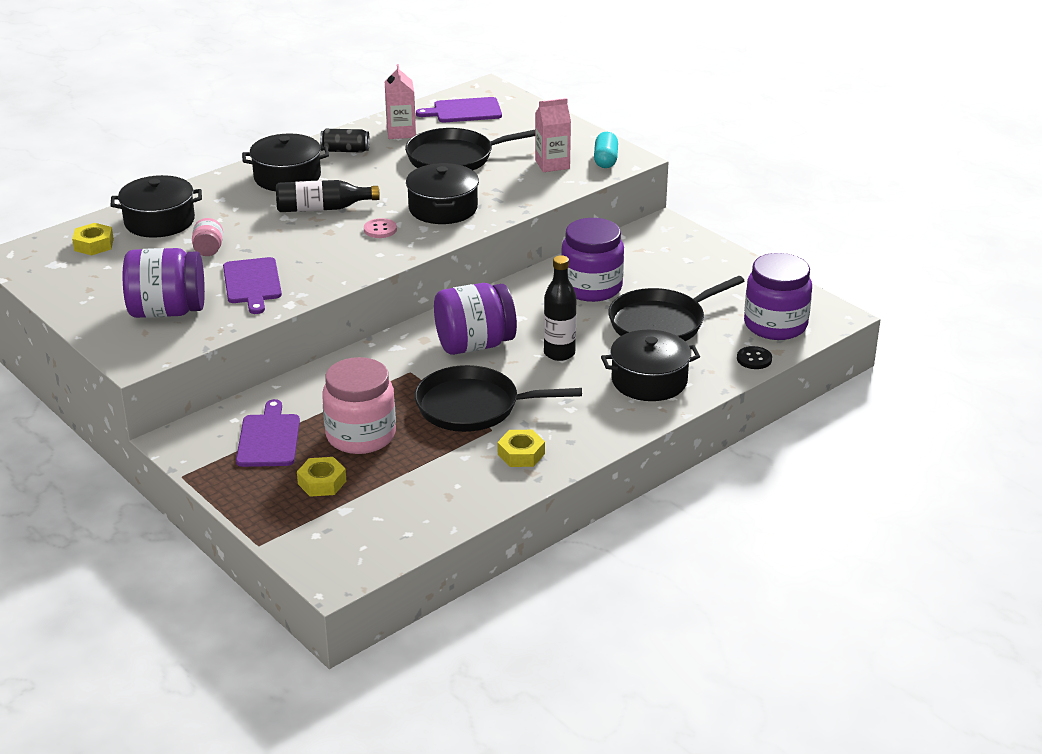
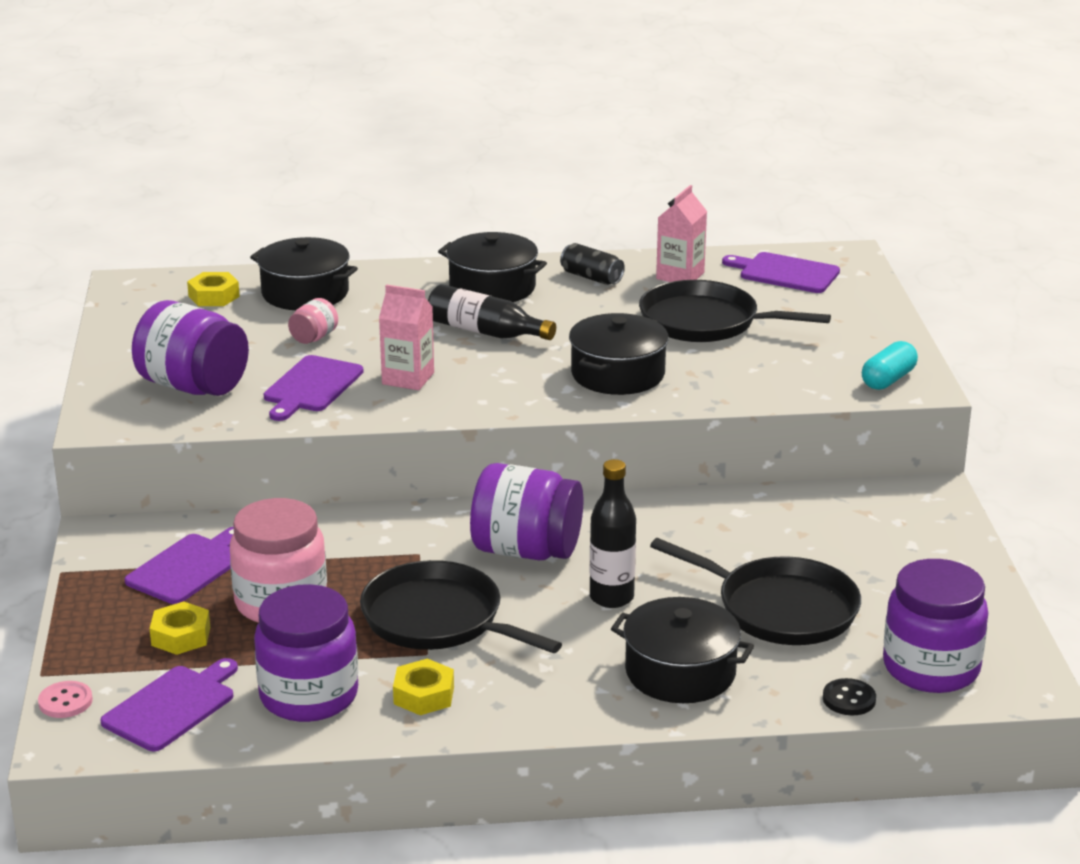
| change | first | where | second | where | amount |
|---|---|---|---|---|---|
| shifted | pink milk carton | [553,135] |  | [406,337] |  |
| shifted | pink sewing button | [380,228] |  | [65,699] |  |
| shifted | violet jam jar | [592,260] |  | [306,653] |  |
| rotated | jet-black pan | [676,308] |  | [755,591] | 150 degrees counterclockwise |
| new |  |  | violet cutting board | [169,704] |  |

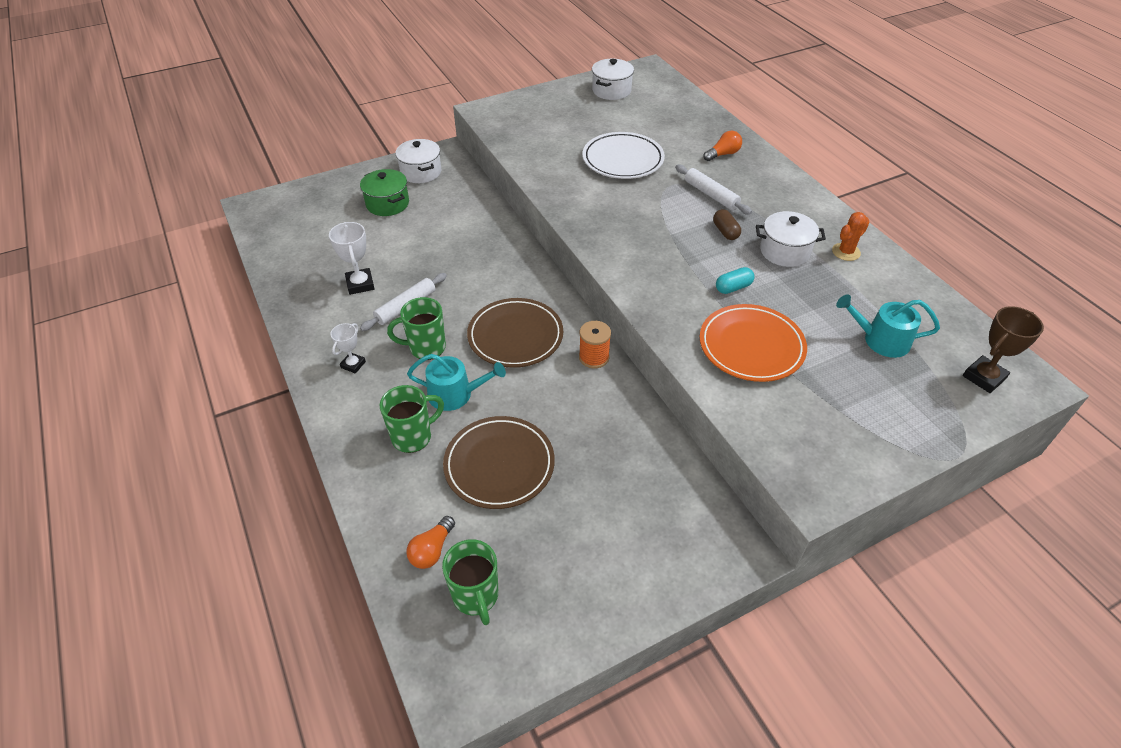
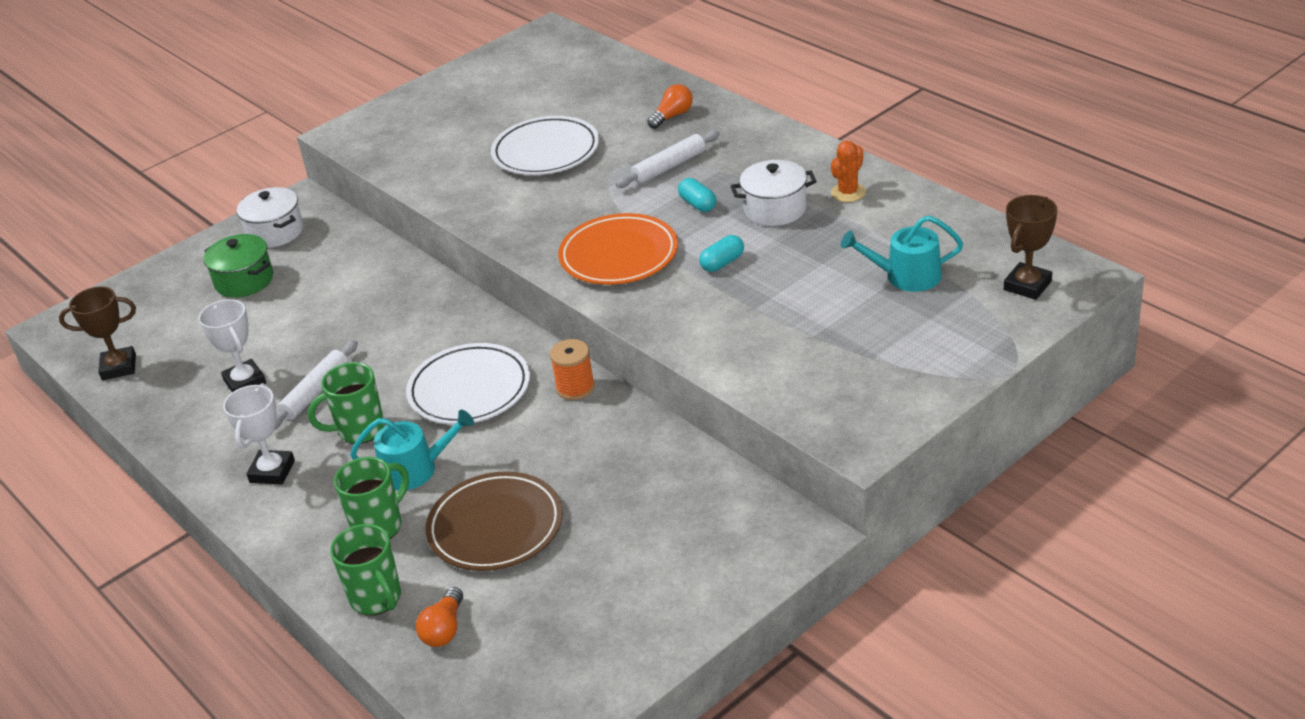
| change | first | where | second | where | amount |
|---|---|---|---|---|---|
| gone | white pot | [613,79] |  |  |  |
| rotated | white pastry roller | [713,190] |  | [667,159] | 75 degrees counterclockwise |
| repainted | dark brown capsule | [727,224] | turquoise capsule | [697,195] |  |
| repainted | dark brown dinner plate | [515,333] | white dinner plate | [468,384] |  |
| shifted | bright orange dinner plate | [753,343] |  | [618,249] |  |
| scaled | white award cup | [348,348] |  | [259,433] | x1.53 |
| shifted | leaf-green tea mug | [470,582] |  | [365,570] |  |
| new |  |  | dark brown award cup | [97,333] |  |

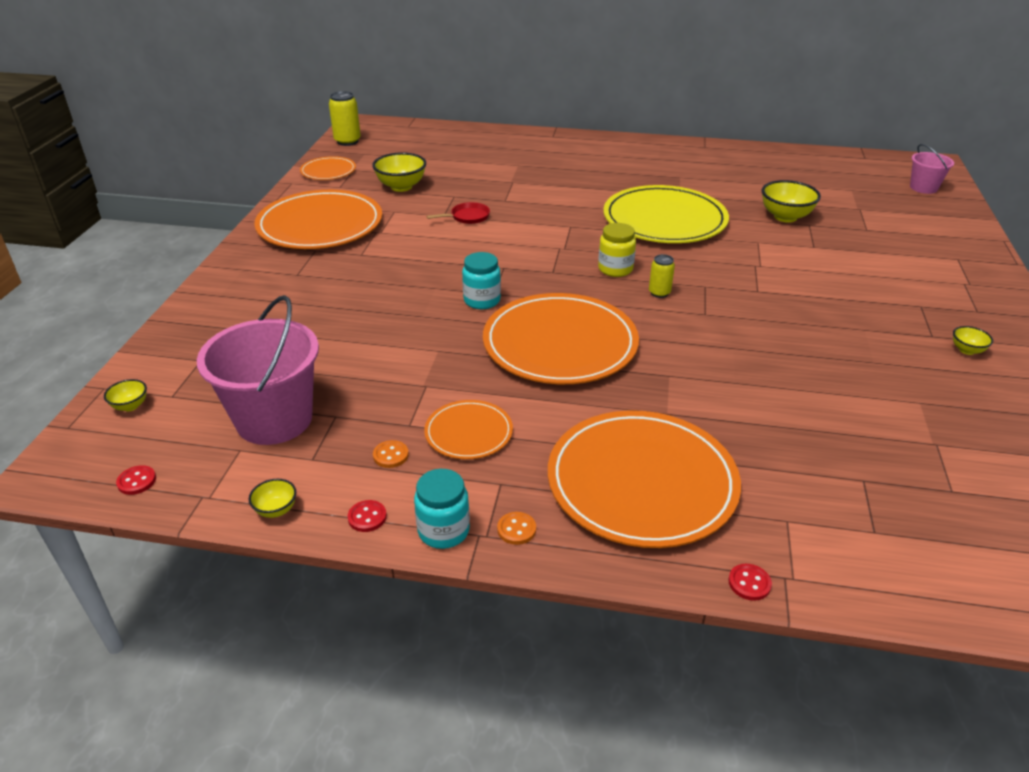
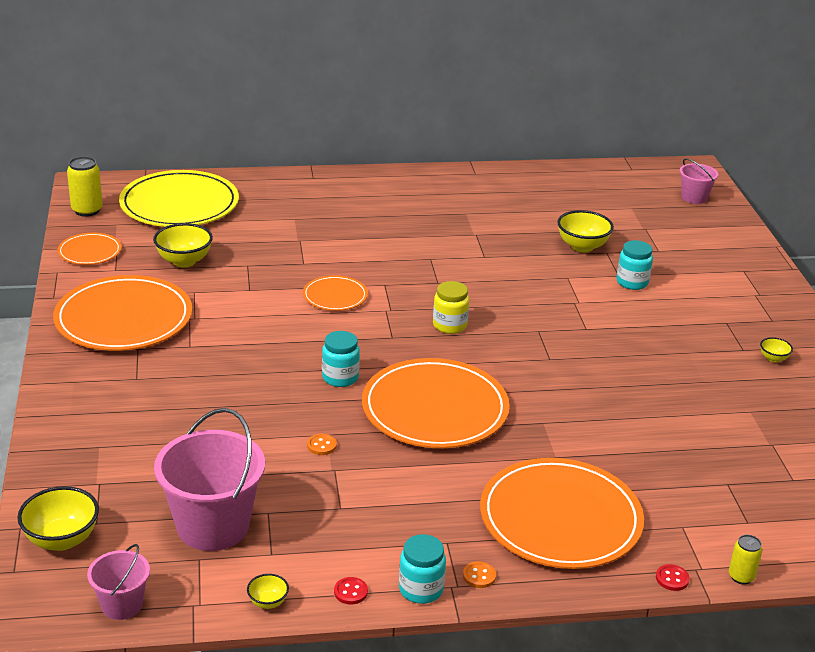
| change | first | where | second | where | amount |
|---|---|---|---|---|---|
| shifted | golden dinner plate | [666,214] |  | [179,198] |  |
| gone | crimson pan | [458,213] |  |  |  |
| shifted | golden tin | [662,276] |  | [745,559] |  |
| scaled | golden serving bowl | [125,395] |  | [58,518] | x1.96 |
| shifted | bright orange dinner plate | [468,429] |  | [335,293] |  |
| shifted | bright orange sewing button | [391,454] |  | [322,444] |  |
| swapped | crimson sewing button | [136,480] | pink bucket | [118,582] |  |
| new |  |  | turquoise jam jar | [635,265] |  |

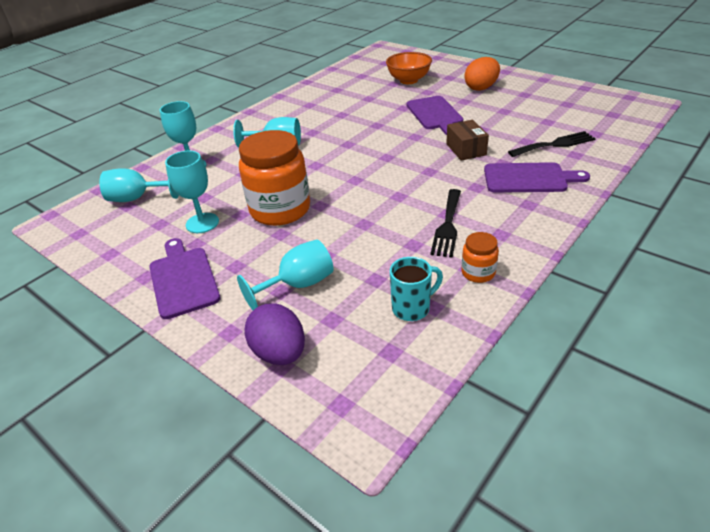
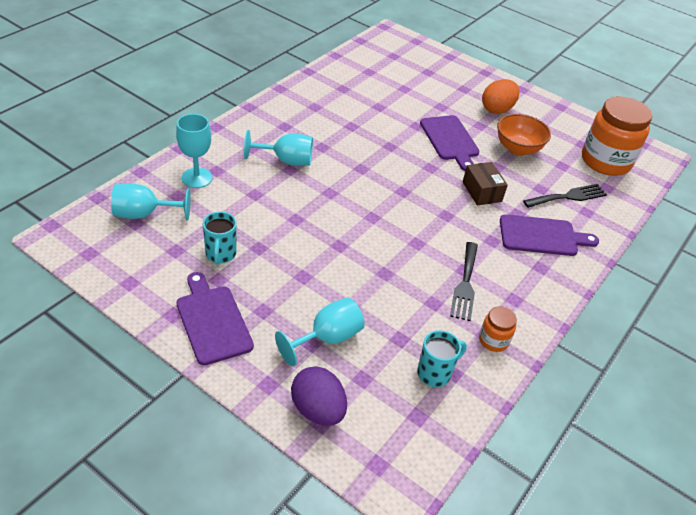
| change | first | where | second | where | amount |
|---|---|---|---|---|---|
| shifted | bright orange serving bowl | [409,68] |  | [524,135] |  |
| shifted | bright orange jam jar | [274,178] |  | [617,136] |  |
| swapped | turquoise wine glass | [192,192] | turquoise tea mug | [220,238] |  |

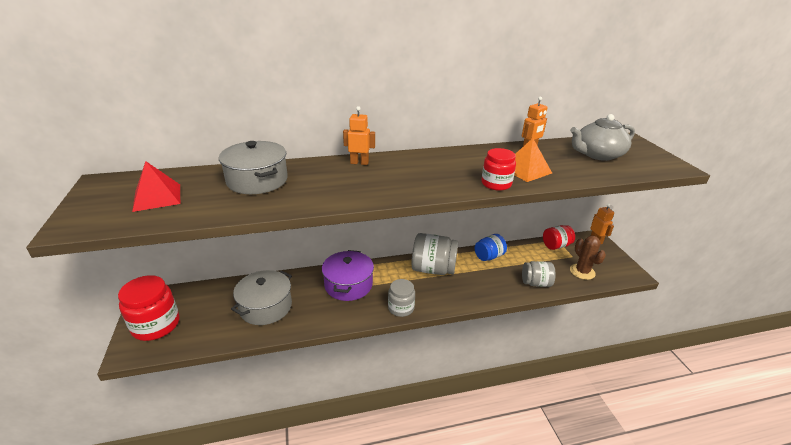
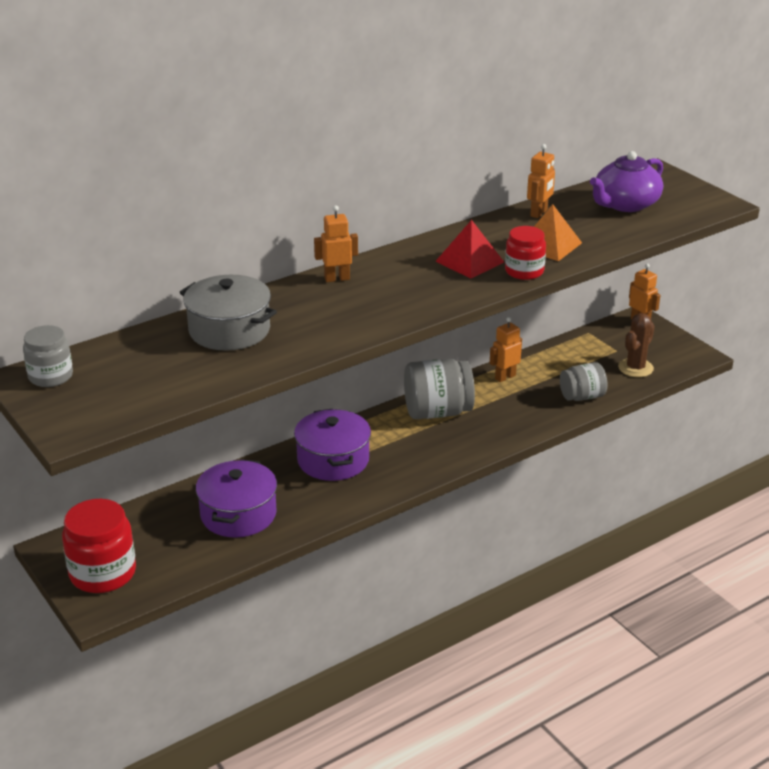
| change | first | where | second | where | amount |
|---|---|---|---|---|---|
| repainted | ash-grey tea pot | [602,137] | violet tea pot | [626,181] |  |
| shifted | crimson pyramid | [156,186] |  | [469,249] |  |
| gone | crimson jam jar | [559,237] |  |  |  |
| swapped | cobalt jam jar | [491,247] | bright orange robot figure | [506,349] |  |
| rotated | dark brown saguaro cactus | [588,258] |  | [636,345] | 75 degrees clockwise |
| repainted | ash-grey pot | [261,297] | violet pot | [236,498] |  |
| shifted | ash-grey jam jar | [401,298] |  | [48,356] |  |

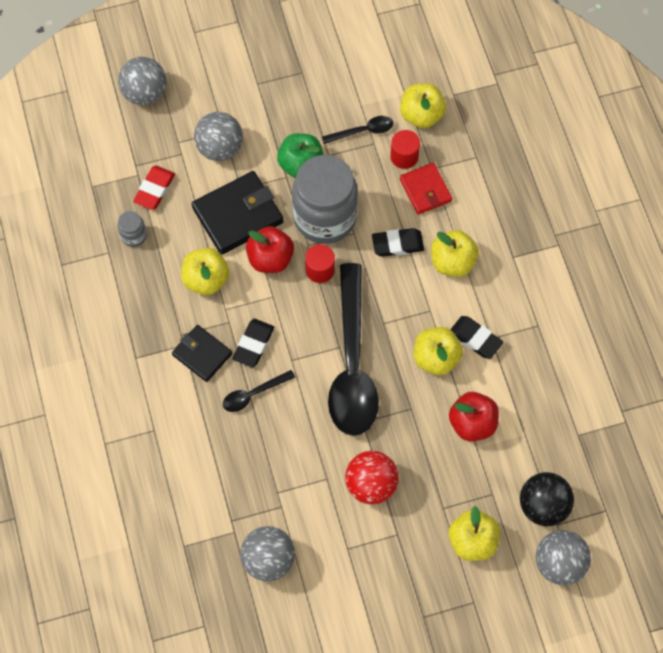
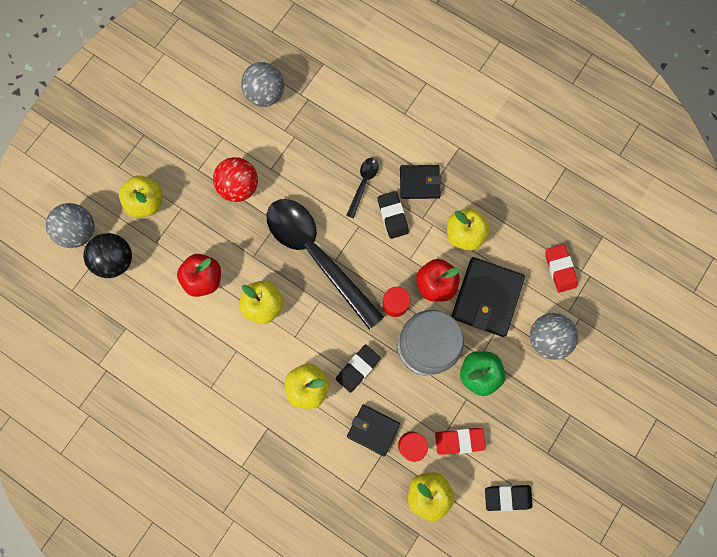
| change | first | where | second | where | amount |
|---|---|---|---|---|---|
| gone | ash-grey play ball | [142,81] |  |  |  |
| swapped | jet-black spoon | [357,130] | crimson pencil eraser | [460,441] |  |
| repainted | crimson card wallet | [426,189] | jet-black card wallet | [373,430] |  |
| gone | ash-grey jam jar | [132,229] |  |  |  |
| shifted | jet-black pencil eraser | [477,337] |  | [509,498] |  |

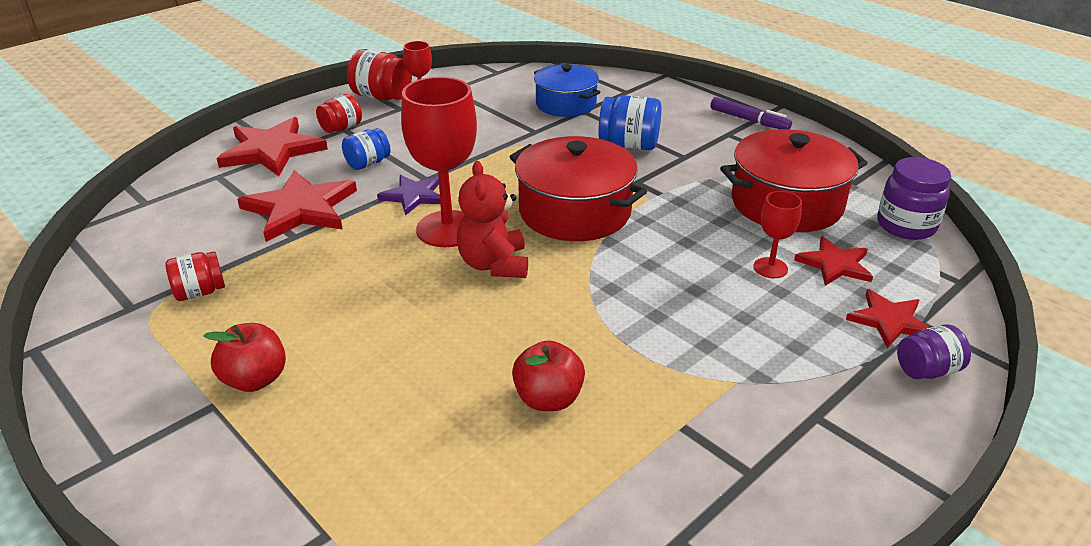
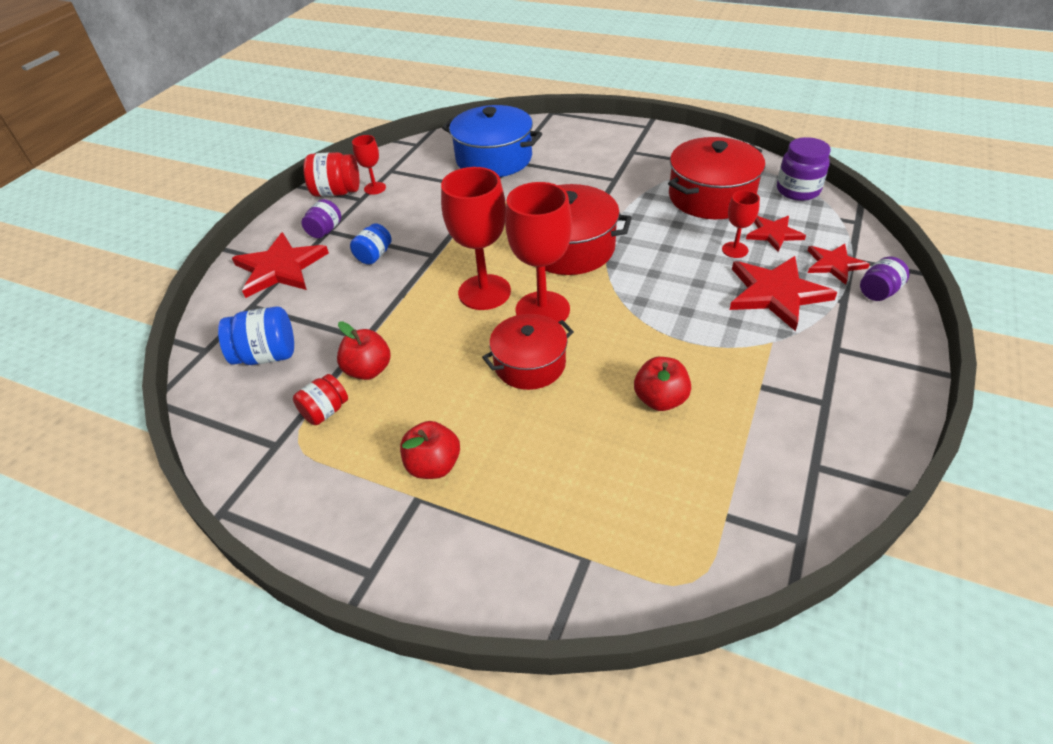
| change | first | where | second | where | amount |
|---|---|---|---|---|---|
| scaled | cobalt pot | [567,90] |  | [492,141] | x1.50 |
| repainted | crimson jam jar | [339,113] | violet jam jar | [321,218] |  |
| shifted | cobalt jam jar | [630,122] |  | [256,335] |  |
| gone | violet marker pen | [751,113] |  |  |  |
| swapped | crimson teddy | [492,219] | crimson wine glass | [538,252] |  |
| shifted | crimson star shape | [297,206] |  | [783,293] |  |
| gone | violet star shape | [408,195] |  |  |  |
| new |  |  | crimson pot | [528,352] |  |
| new |  |  | crimson toy apple | [363,350] |  |

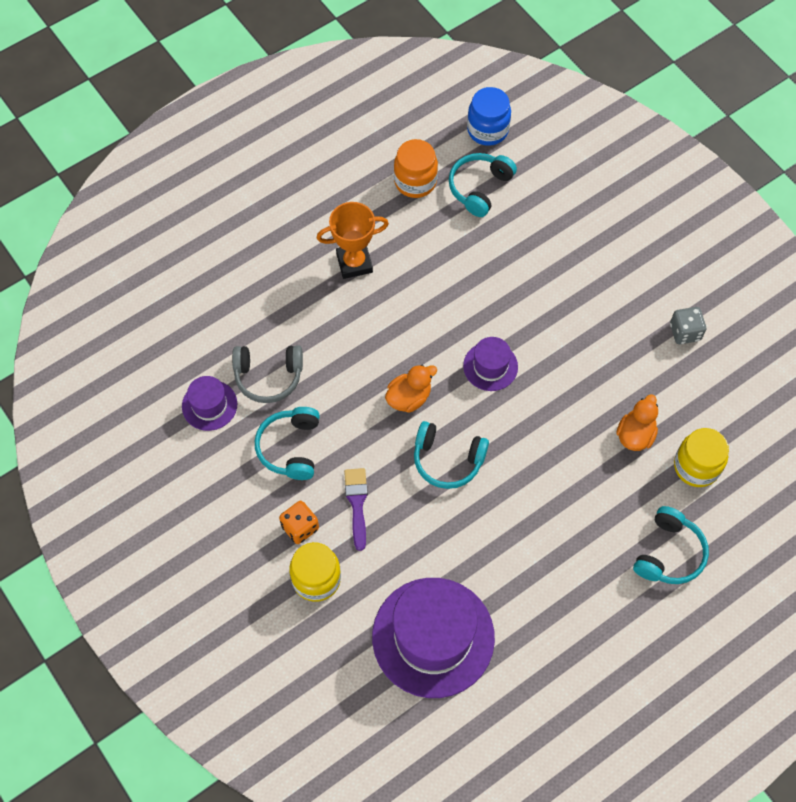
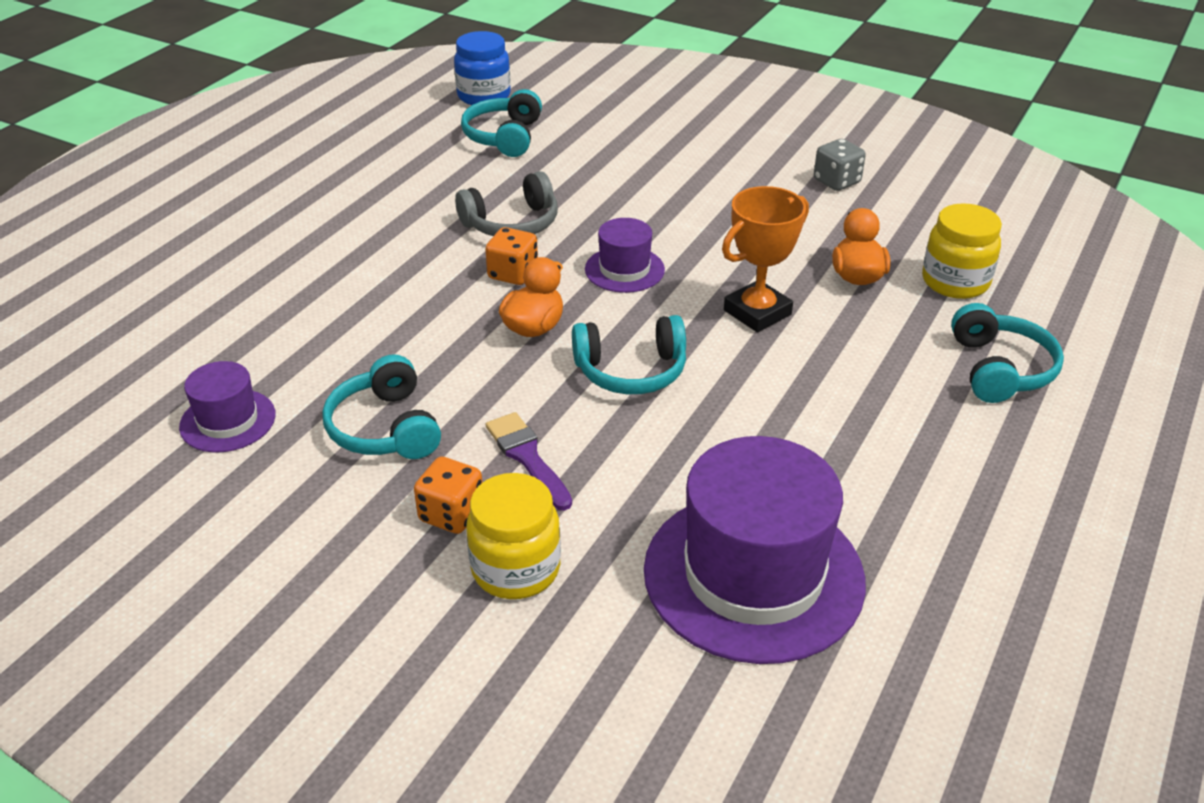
| change | first | where | second | where | amount |
|---|---|---|---|---|---|
| gone | bright orange jam jar | [416,168] |  |  |  |
| shifted | bright orange award cup | [353,240] |  | [765,259] |  |
| shifted | ash-grey headphones | [267,374] |  | [506,203] |  |
| new |  |  | bright orange die | [511,256] |  |

